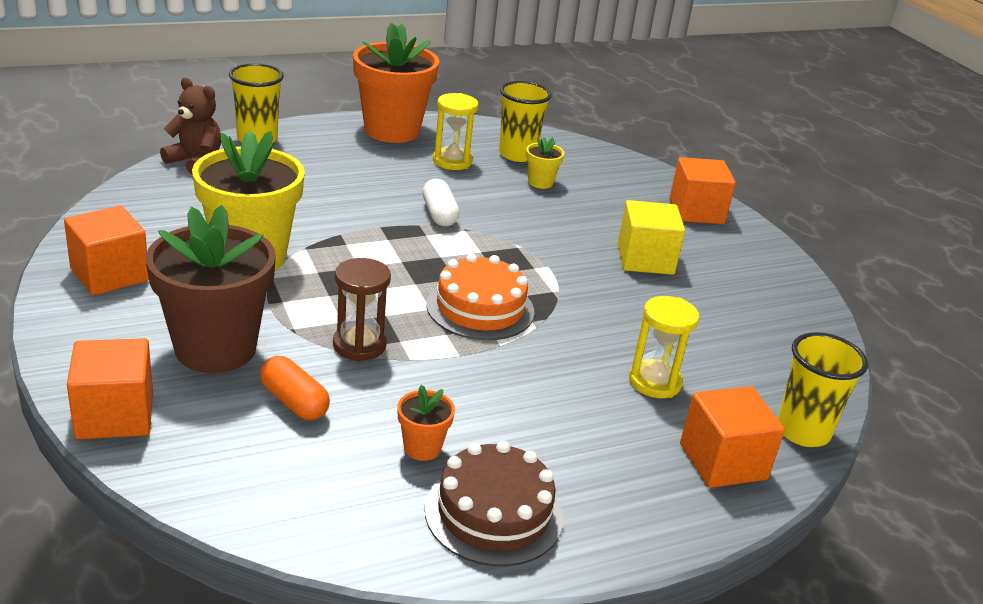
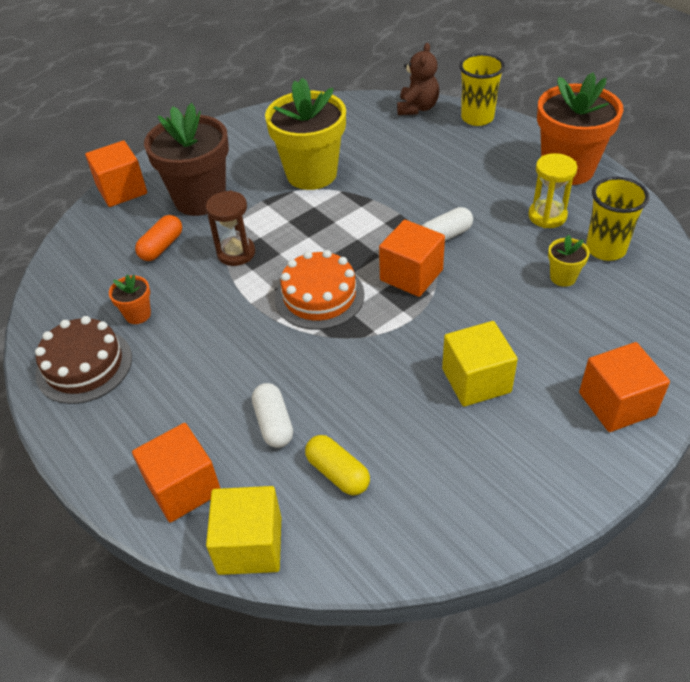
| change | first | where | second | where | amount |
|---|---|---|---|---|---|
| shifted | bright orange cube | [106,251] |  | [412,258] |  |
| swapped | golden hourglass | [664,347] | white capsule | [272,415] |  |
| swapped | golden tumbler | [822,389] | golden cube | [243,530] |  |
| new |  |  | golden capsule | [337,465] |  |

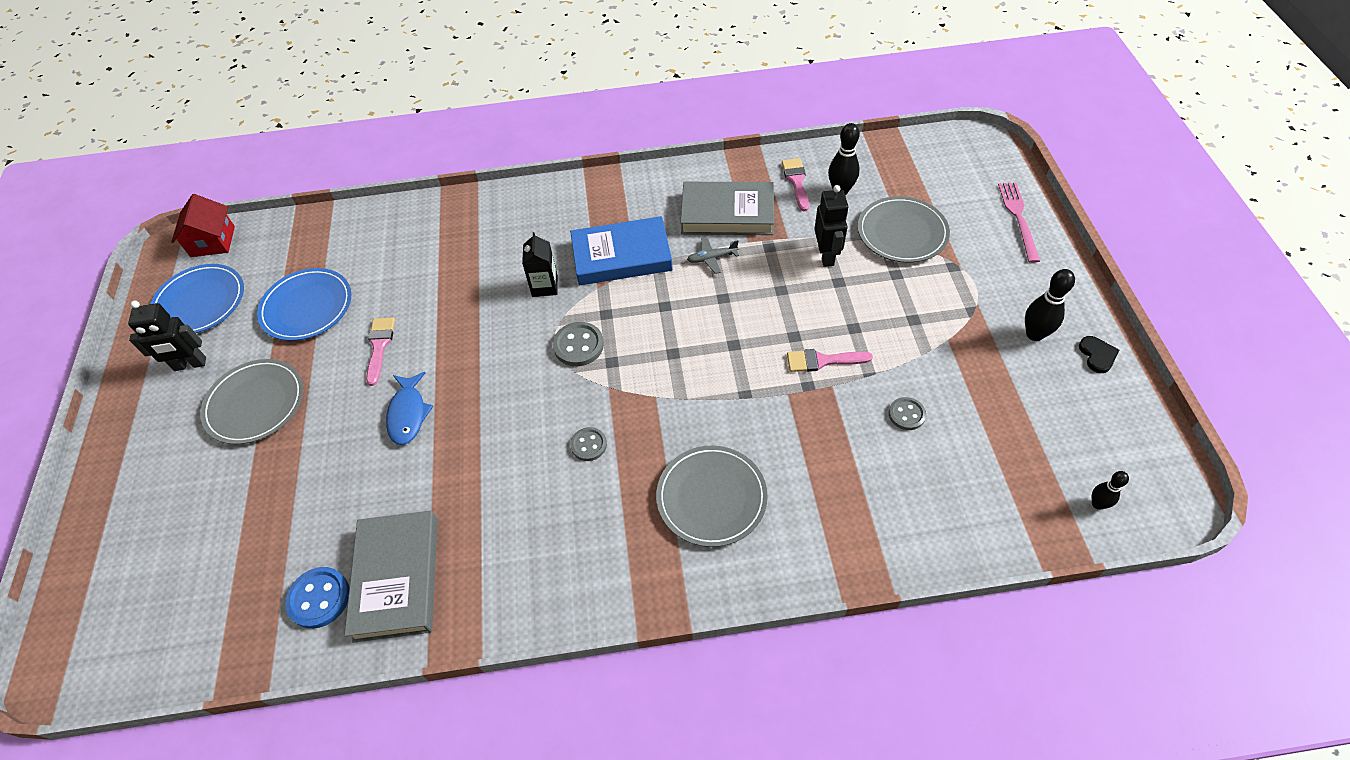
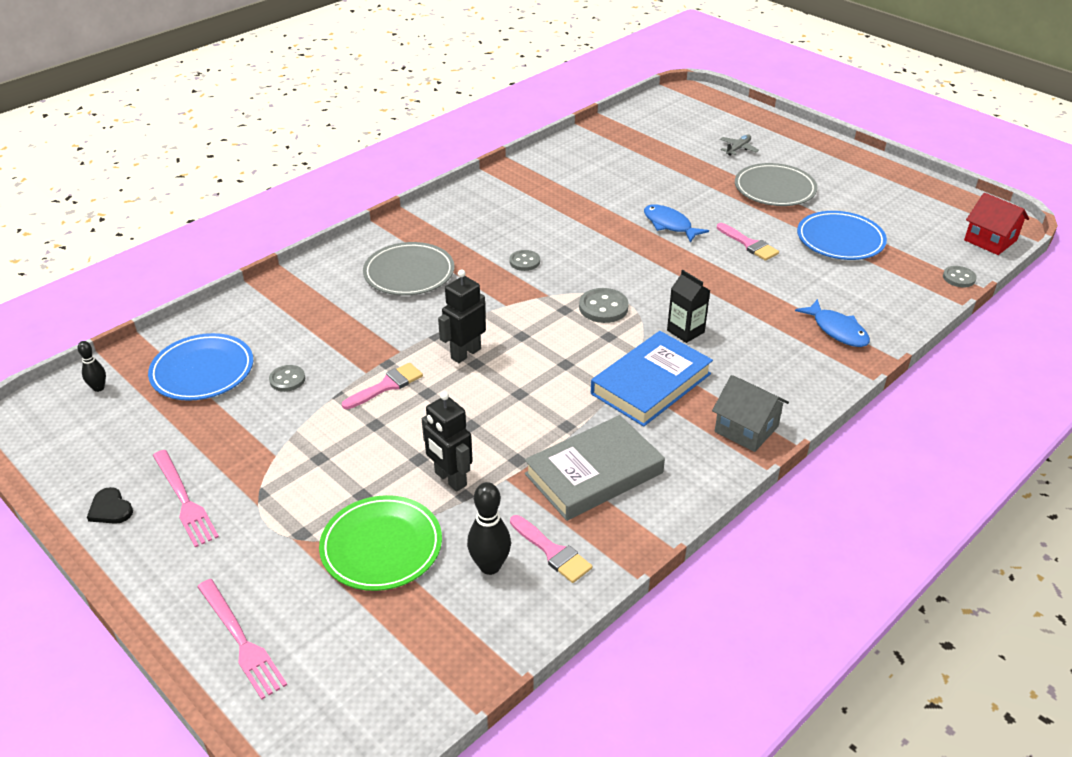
| change | first | where | second | where | amount |
|---|---|---|---|---|---|
| repainted | ash-grey dinner plate | [904,229] | leaf-green dinner plate | [380,543] |  |
| shifted | ash-grey toy plane | [713,255] |  | [739,145] |  |
| shifted | cobalt dinner plate | [197,298] |  | [200,367] |  |
| swapped | jet-black skittle | [1050,305] | pink table fork | [186,498] |  |
| shifted | jet-black robot figure | [167,336] |  | [462,316] |  |
| gone | ash-grey hardcover | [391,577] |  |  |  |
| gone | cobalt sewing button | [317,598] |  |  |  |
| new |  |  | ash-grey sewing button | [960,276] |  |
| new |  |  | cobalt fish | [832,323] |  |
| new |  |  | ash-grey house | [750,413] |  |

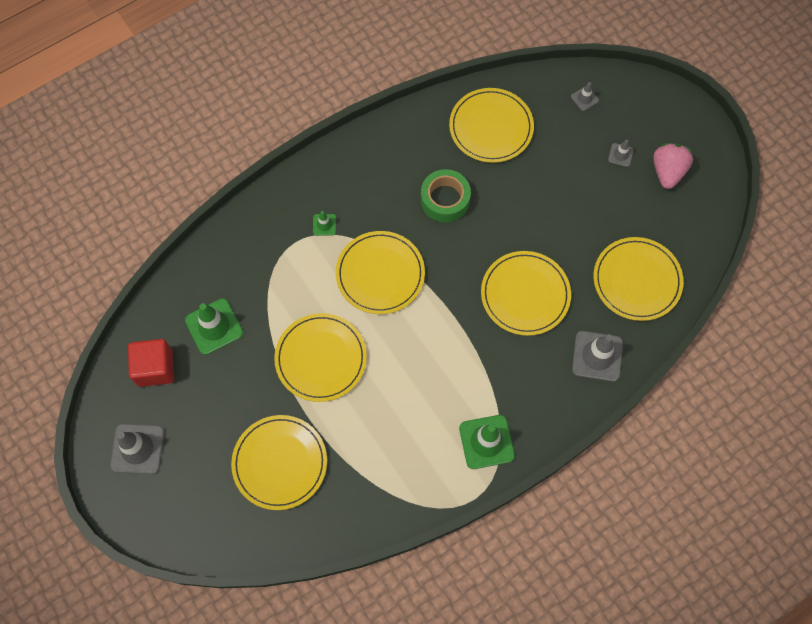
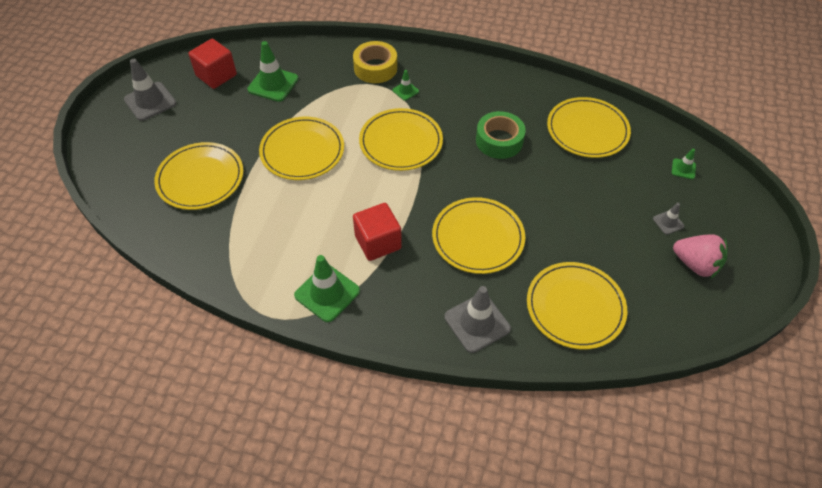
| change | first | where | second | where | amount |
|---|---|---|---|---|---|
| repainted | ash-grey safety cone | [585,96] | leaf-green safety cone | [683,164] |  |
| rotated | pink berry | [673,166] |  | [700,256] | 60 degrees clockwise |
| new |  |  | golden tape | [375,62] |  |
| new |  |  | crimson cube | [377,232] |  |

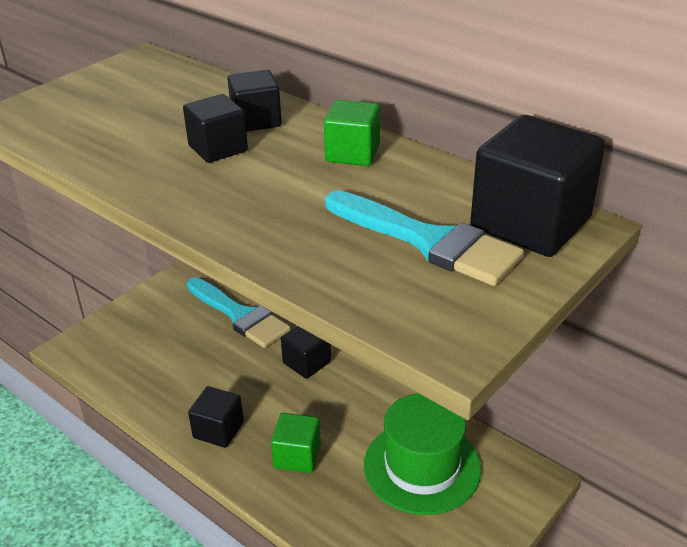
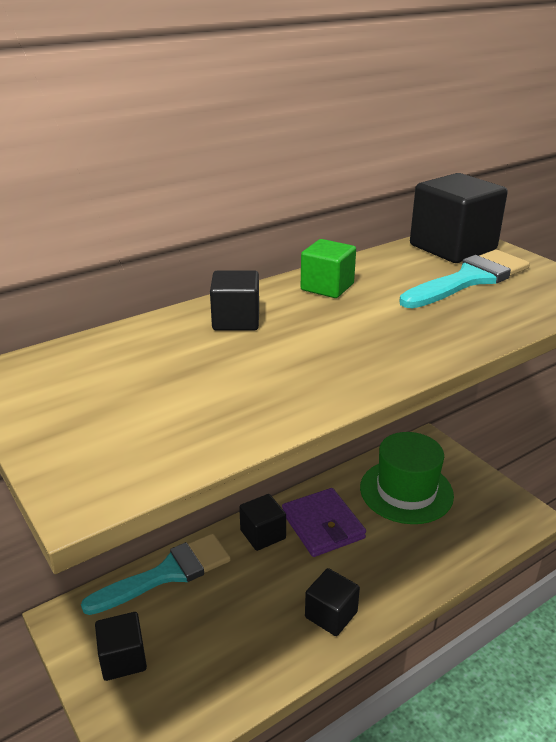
| change | first | where | second | where | amount |
|---|---|---|---|---|---|
| shifted | jet-black cube | [215,128] |  | [121,646] |  |
| gone | leaf-green cube | [296,443] |  |  |  |
| new |  |  | violet card wallet | [324,522] |  |

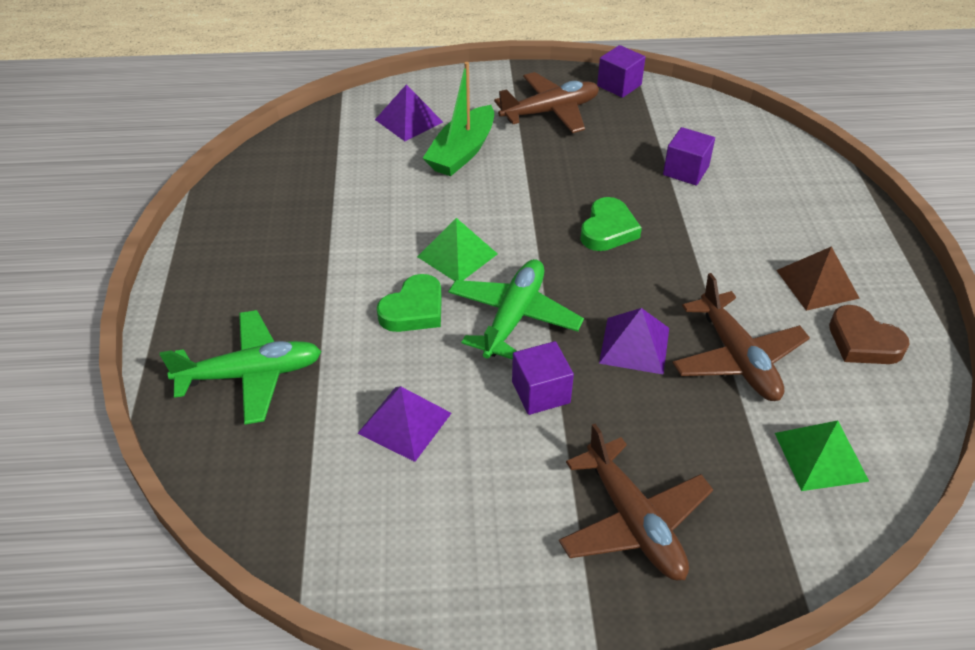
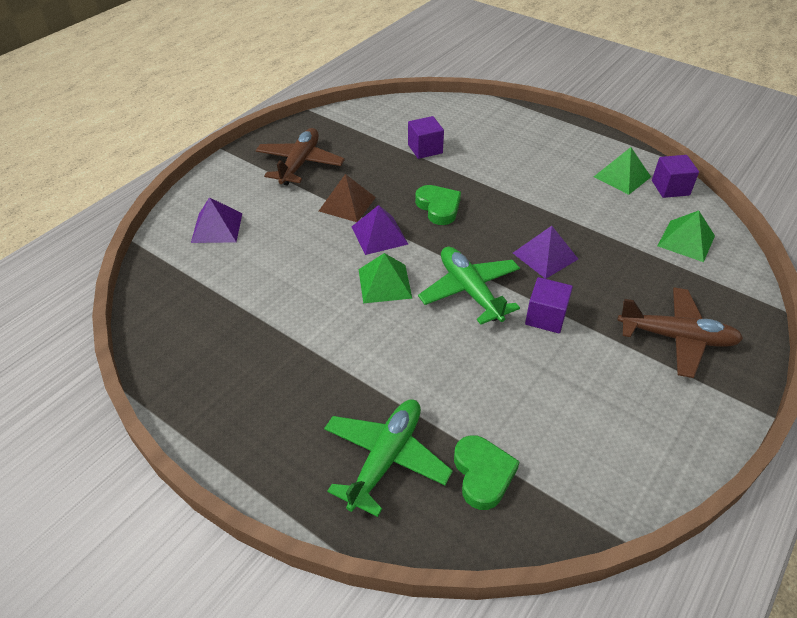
| change | first | where | second | where | amount |
|---|---|---|---|---|---|
| shifted | violet cube | [621,71] |  | [675,176] |  |
| gone | leaf-green boat | [458,119] |  |  |  |
| shifted | dark brown pyramid | [818,278] |  | [347,198] |  |
| gone | dark brown toy plane | [741,337] |  |  |  |
| shifted | leaf-green heart shape | [409,303] |  | [487,472] |  |
| swapped | dark brown heart shape | [869,334] | leaf-green pyramid | [622,171] |  |
| shifted | violet pyramid | [404,424] |  | [380,230] |  |

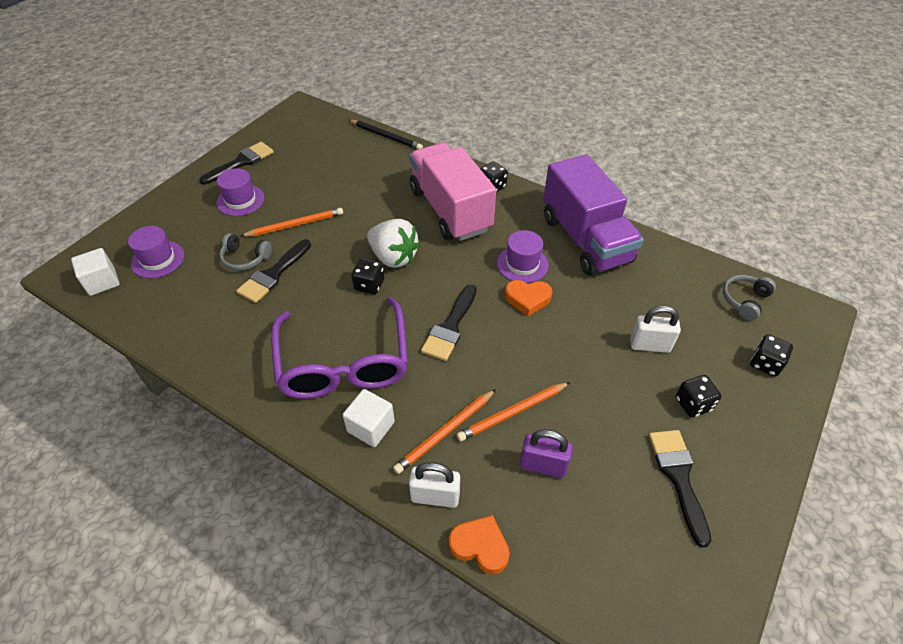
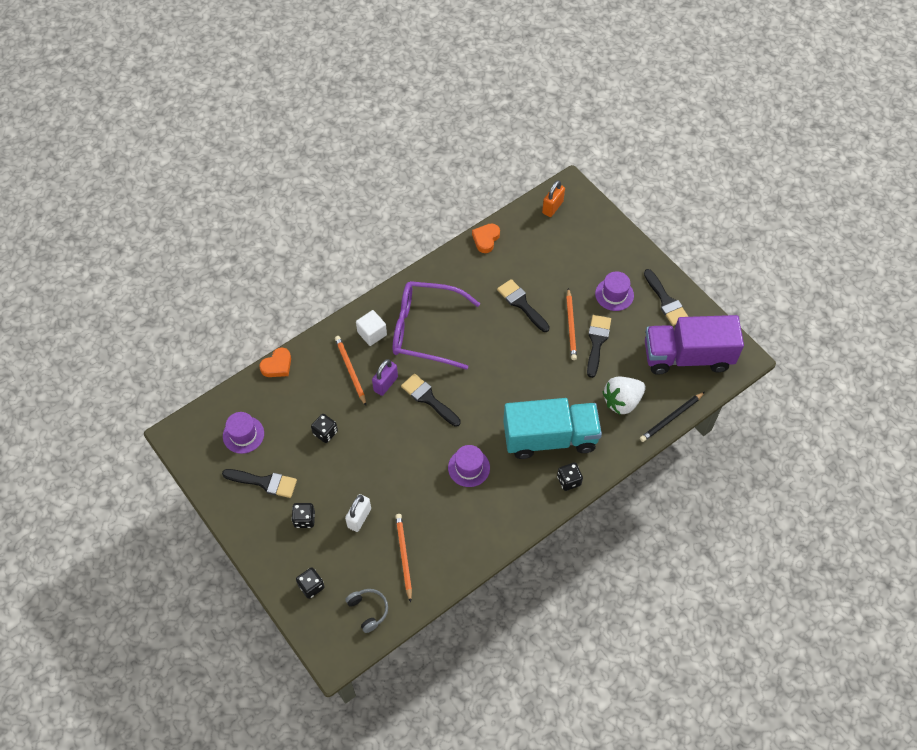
| change | first | where | second | where | amount |
|---|---|---|---|---|---|
| repainted | pink lorry | [452,192] | turquoise lorry | [552,428] |  |
| shifted | violet lorry | [593,215] |  | [694,345] |  |
| shifted | white berry | [393,243] |  | [624,395] |  |
| shifted | violet hat | [156,252] |  | [243,433] |  |
| gone | ash-grey headphones | [245,252] |  |  |  |
| swapped | white cube | [95,272] | bright orange small lock | [553,198] |  |
| shifted | jet-black die | [367,276] |  | [324,428] |  |
| shifted | bright orange heart shape | [529,298] |  | [486,238] |  |
| shifted | bright orange wooden pencil | [513,412] |  | [403,558] |  |
| shifted | violet small lock | [546,453] |  | [385,377] |  |
| gone | white small lock | [434,485] |  |  |  |
| new |  |  | jet-black brush | [599,346] |  |

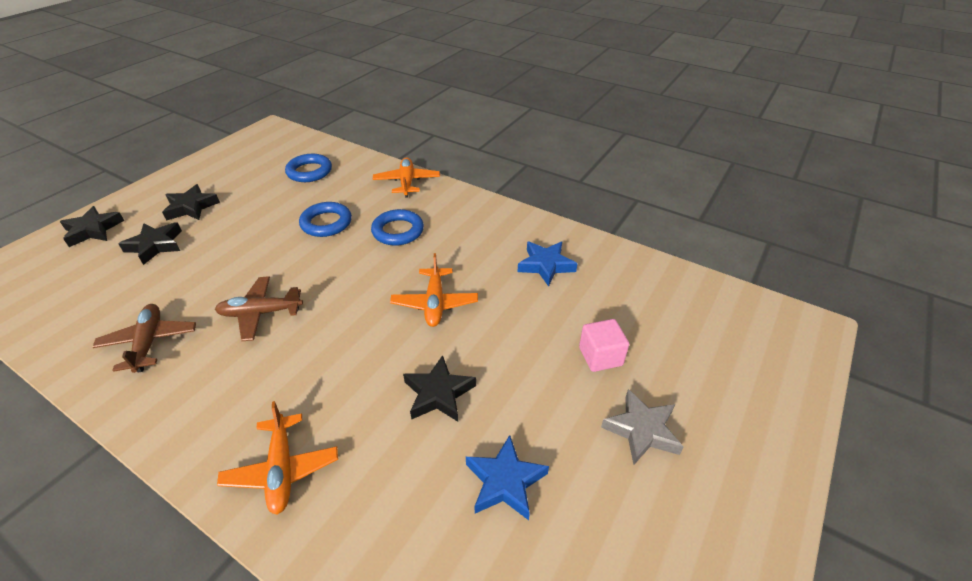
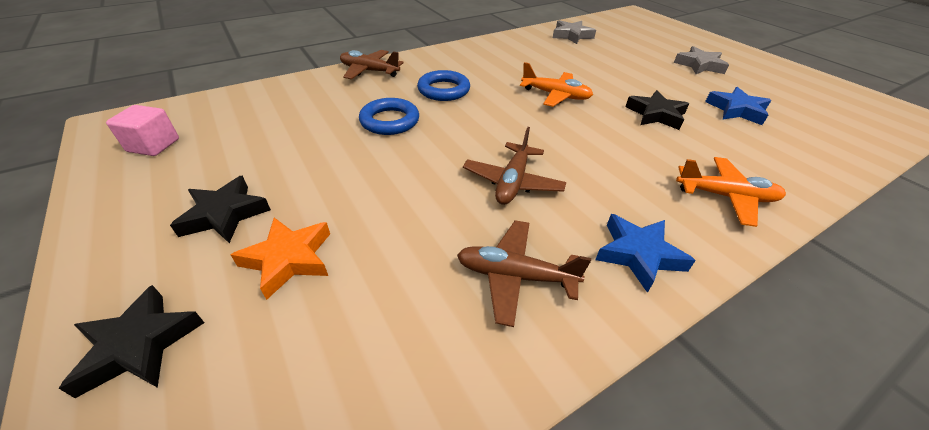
| change | first | where | second | where | amount |
|---|---|---|---|---|---|
| gone | cobalt torus | [308,168] |  |  |  |
| repainted | bright orange toy plane | [406,177] | dark brown toy plane | [372,65] |  |
| repainted | jet-black star shape | [150,243] | bright orange star shape | [280,259] |  |
| shifted | cobalt star shape | [548,264] |  | [645,253] |  |
| shifted | pink cube | [604,345] |  | [142,130] |  |
| new |  |  | ash-grey star shape | [574,32] |  |

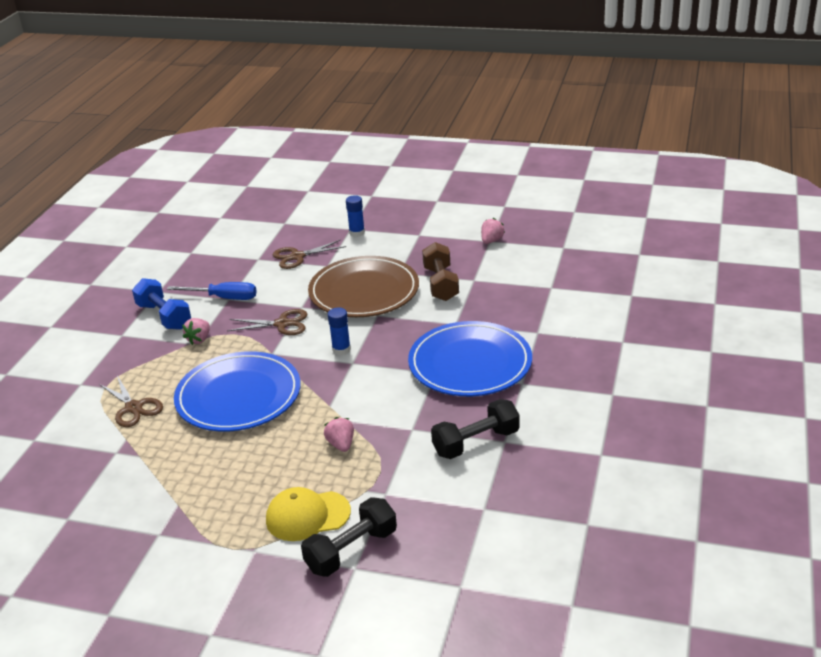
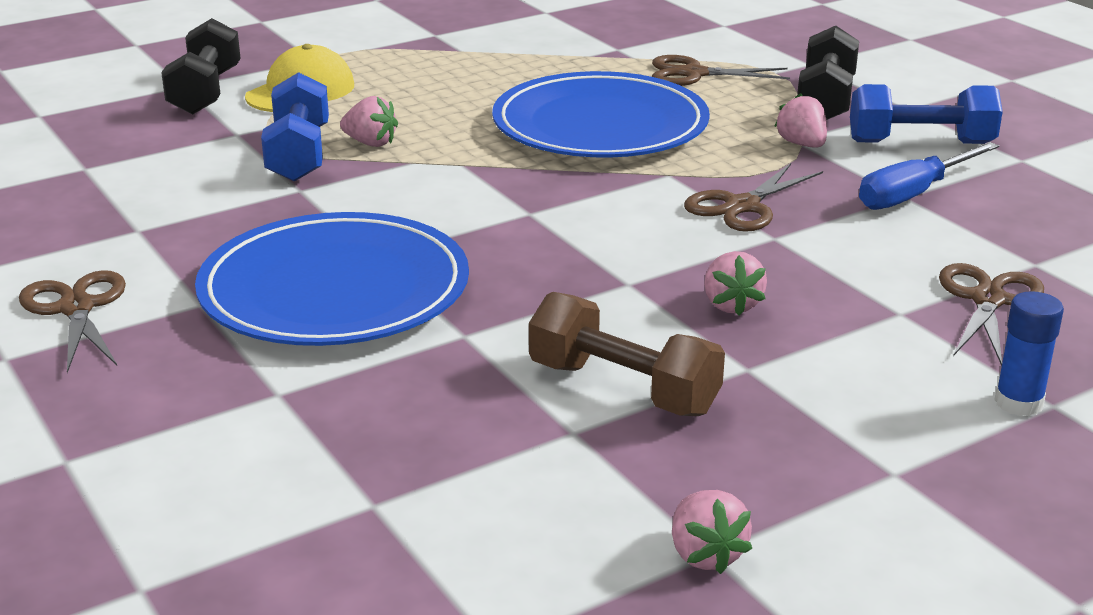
| change | first | where | second | where | amount |
|---|---|---|---|---|---|
| swapped | dark brown dinner plate | [363,286] | pink berry | [735,283] |  |
| gone | cobalt stick of glue | [339,331] |  |  |  |
| shifted | jet-black free weight | [475,429] |  | [828,73] |  |
| new |  |  | cobalt free weight | [295,127] |  |
| new |  |  | dark brown shears | [72,321] |  |

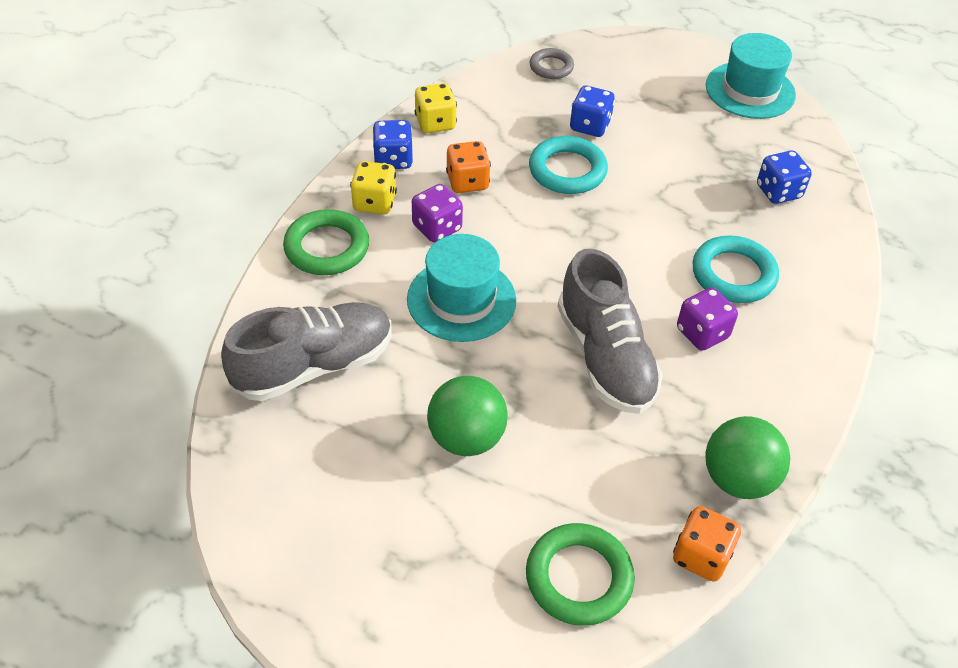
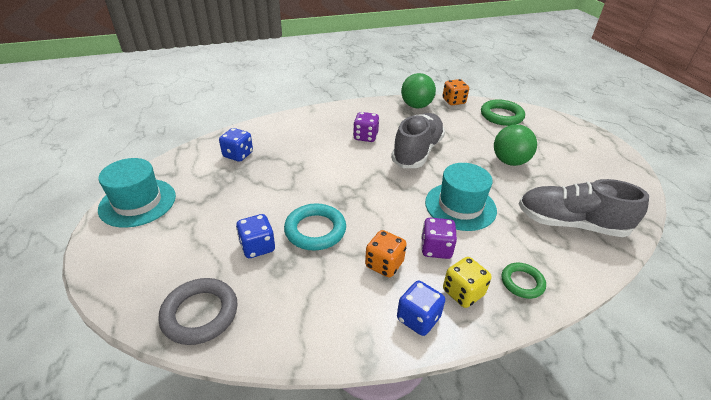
| change | first | where | second | where | amount |
|---|---|---|---|---|---|
| scaled | ash-grey torus | [551,63] |  | [198,311] | x1.59 |
| gone | golden die | [436,108] |  |  |  |
| scaled | leaf-green torus | [326,242] |  | [524,281] | x0.63 |
| gone | turquoise torus | [736,269] |  |  |  |

